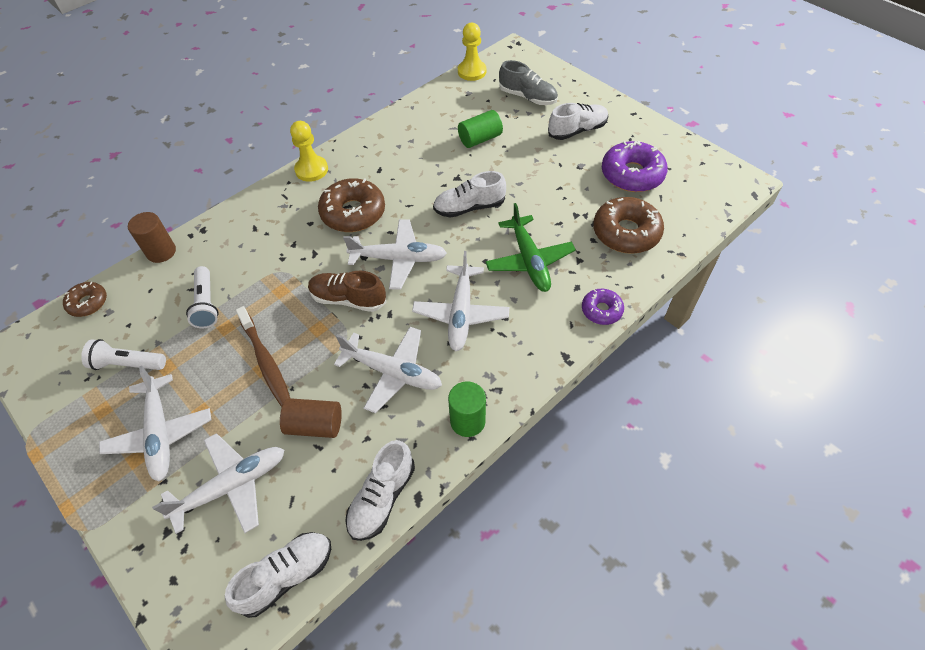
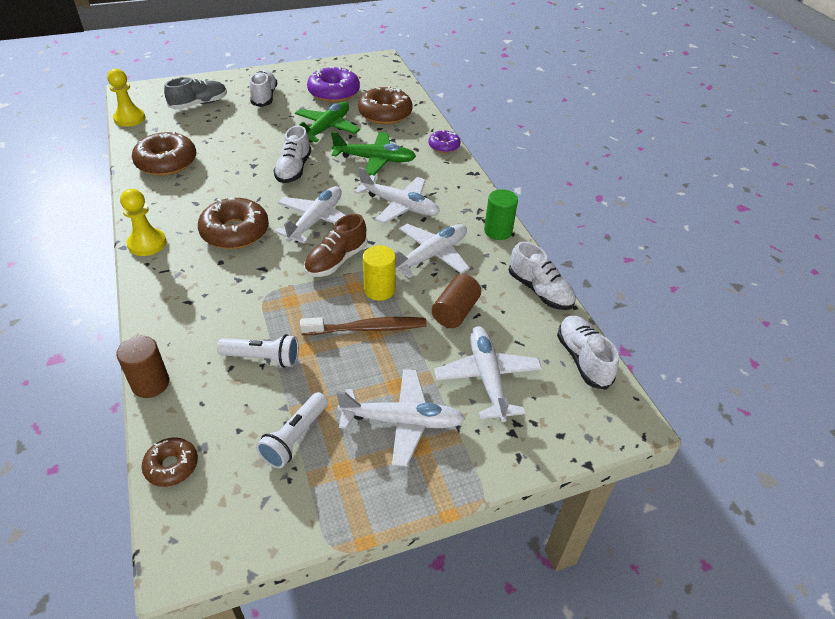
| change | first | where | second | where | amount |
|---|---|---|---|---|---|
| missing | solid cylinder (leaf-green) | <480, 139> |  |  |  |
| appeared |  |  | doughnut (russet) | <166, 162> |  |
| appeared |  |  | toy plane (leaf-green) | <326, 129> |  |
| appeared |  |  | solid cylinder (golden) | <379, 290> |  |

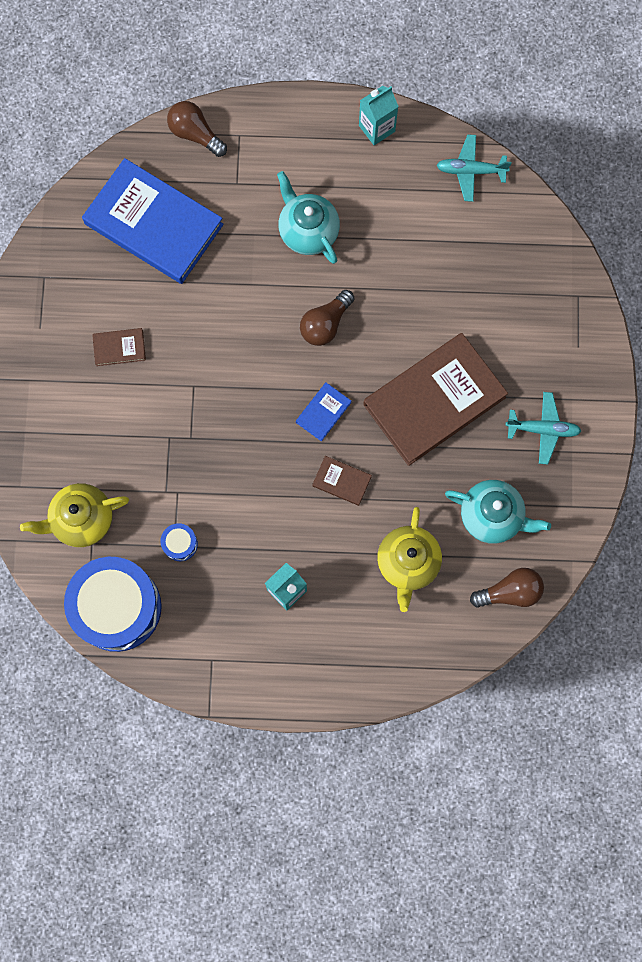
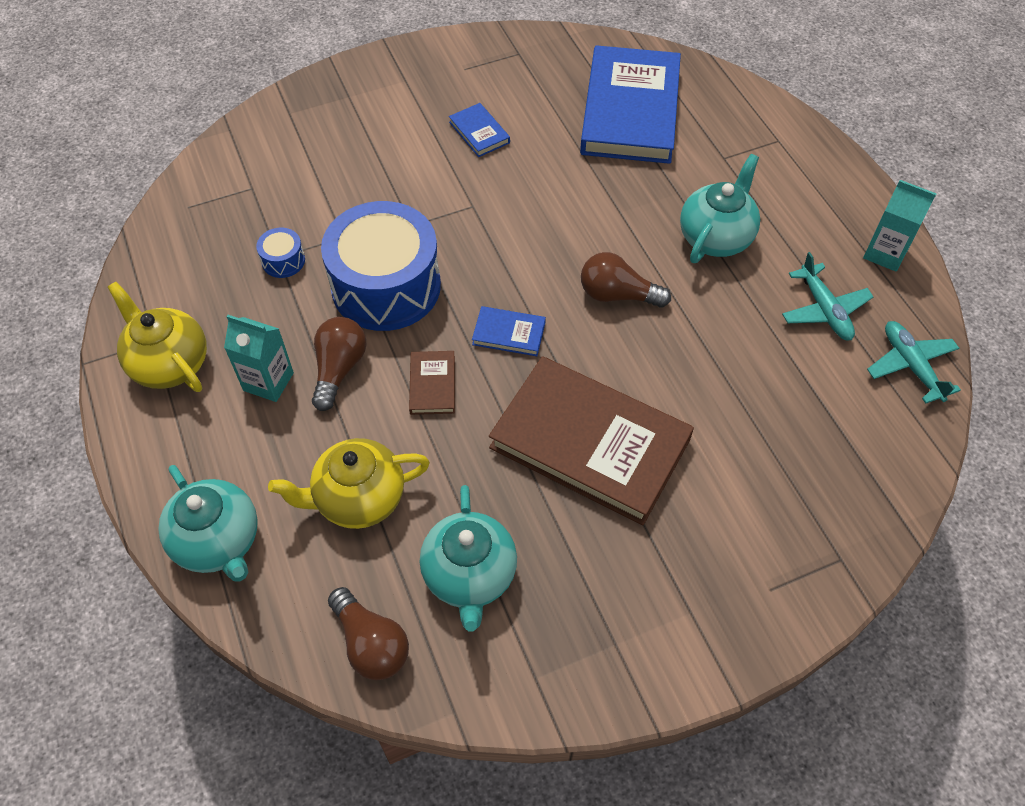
| change | first | where | second | where | amount |
|---|---|---|---|---|---|
| relocated | teapot (golden) | <81, 520> |  | <169, 363> |  |
| relocated | drum (blue) | <117, 607> |  | <386, 286> |  |
| colour | hardcover (russet) | <119, 348> | hardcover (blue) | <479, 132> |  |
| relocated | light bulb (russet) | <195, 134> |  | <339, 369> |  |
| relocated | toy plane (teal) | <543, 429> |  | <824, 310> |  |
| appeared |  |  | teapot (teal) | <219, 542> |  |

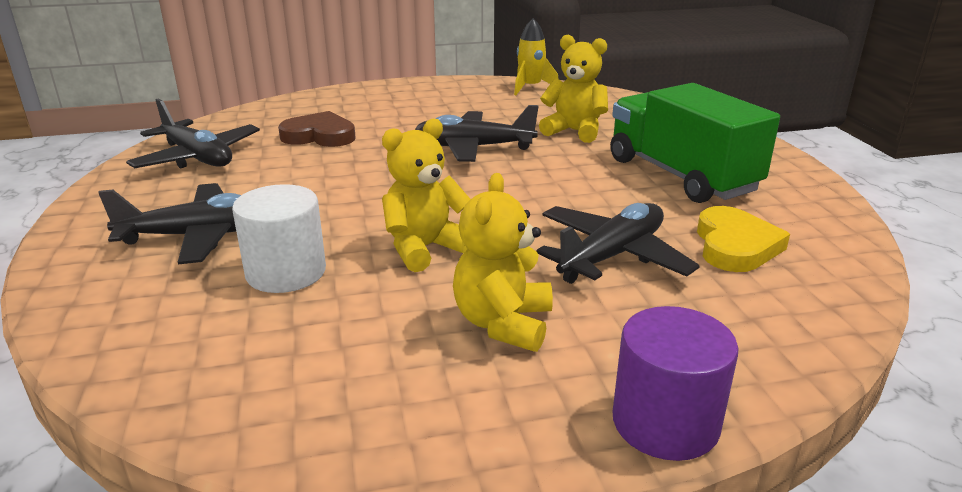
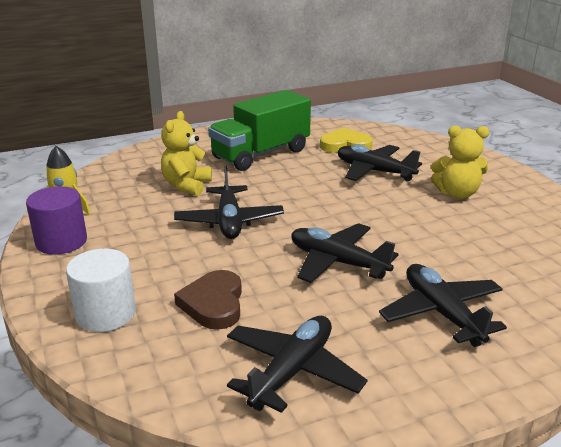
| change | first | where | second | where | amount |
|---|---|---|---|---|---|
| relocated | solid cylinder (pure white) | <286, 272> |  | <106, 314> |  |
| missing | stuffed bear (golden) | <424, 248> |  |  |  |
| relocated | solid cylinder (purple) | <665, 423> |  | <61, 242> |  |
| appeared |  |  | toy plane (ebony) | <337, 262> |  |

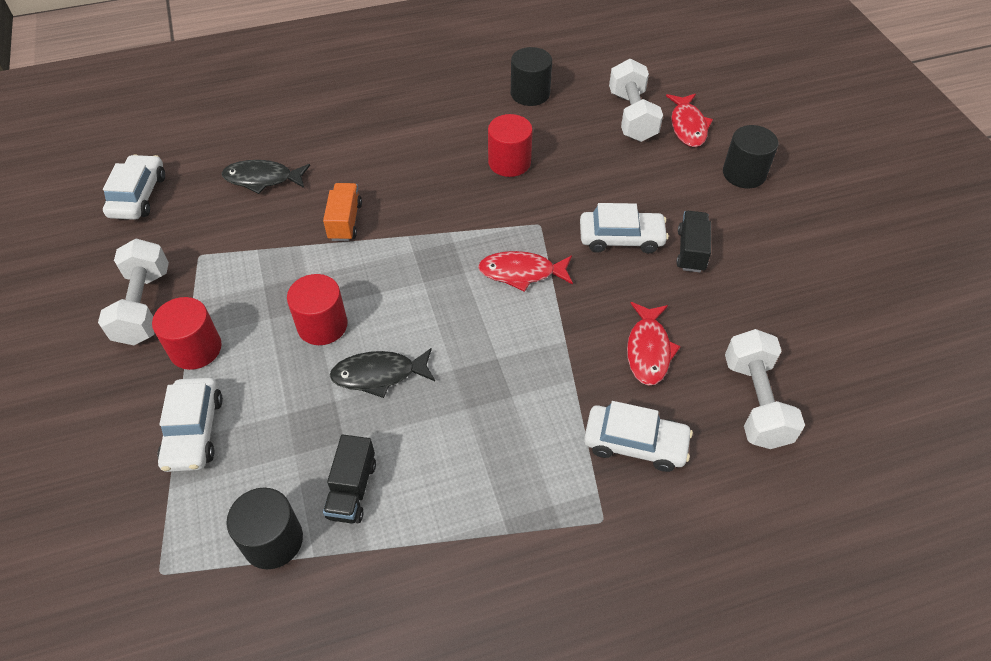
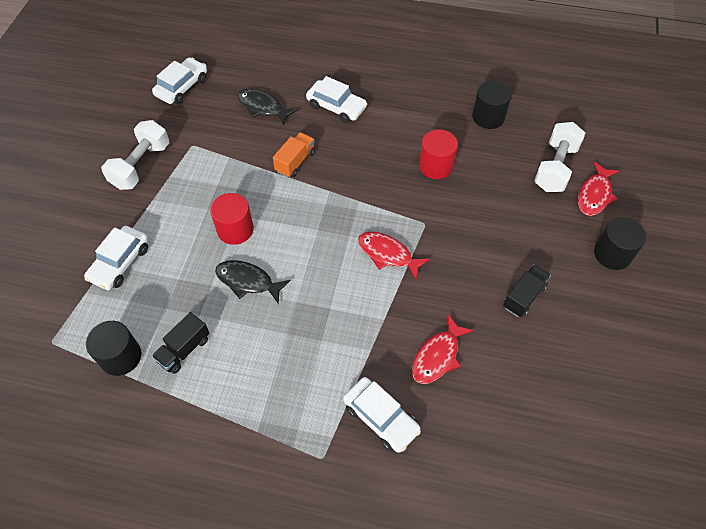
| change | first | where | second | where | amount |
|---|---|---|---|---|---|
| missing | solid cylinder (red) | <195, 349> |  |  |  |
| relocated | car (pure white) | <621, 238> |  | <336, 107> |  |
| missing | free weight (pure white) | <755, 402> |  |  |  |

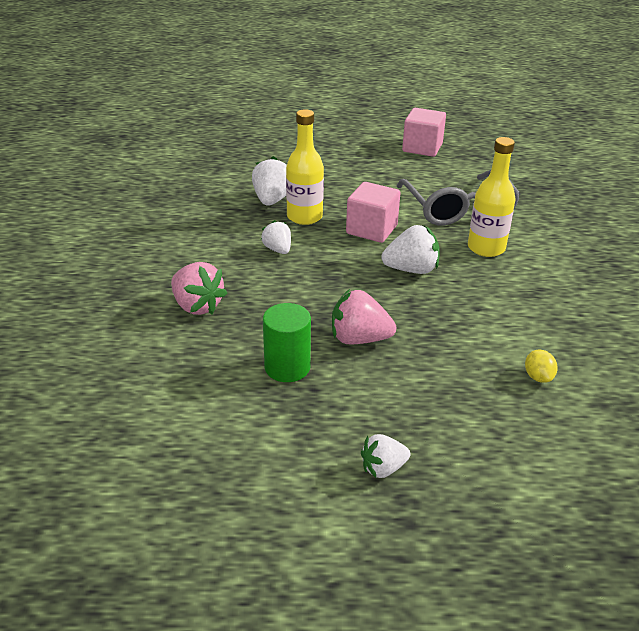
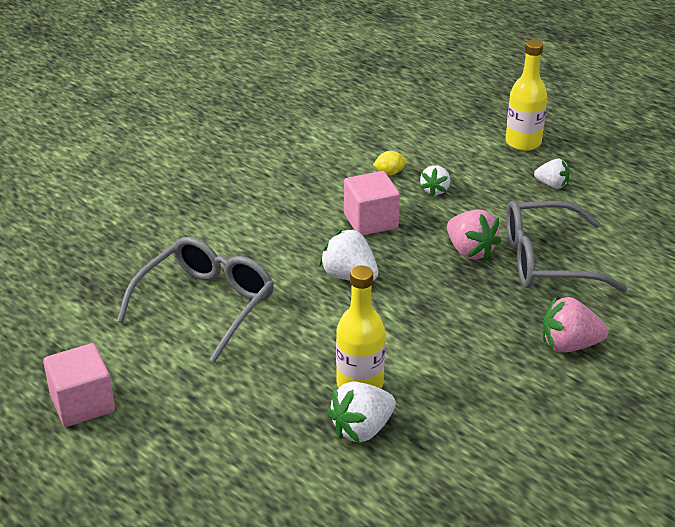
| change | first | where | second | where | amount |
|---|---|---|---|---|---|
| spun | toy strawberry (rosy) | <197, 306> |  | <569, 345> | 90 degrees counterclockwise |
| relocated | toy strawberry (pure white) | <278, 249> |  | <435, 190> |  |
| exchanged | solid cylinder (leaf-green) | <287, 367> | eyeglasses (gray) | <546, 261> |  |
| relocated | block (rosy) | <371, 229> |  | <370, 221> |  |
| relocated | flask (golden) | <486, 248> |  | <523, 142> |  |
| spun | citrus fruit (golden) | <538, 377> |  | <389, 172> | 45 degrees clockwise |

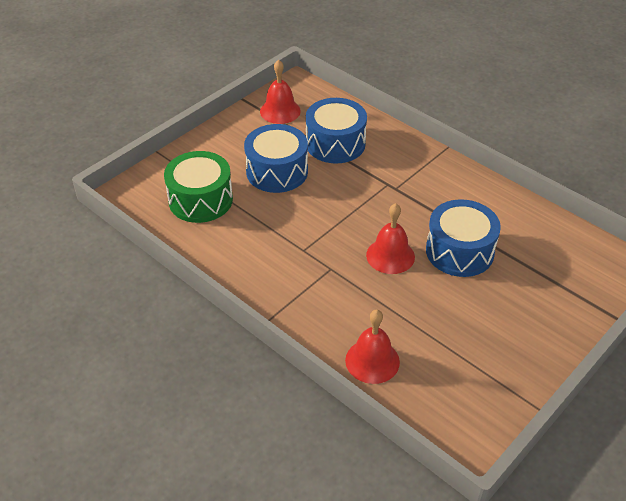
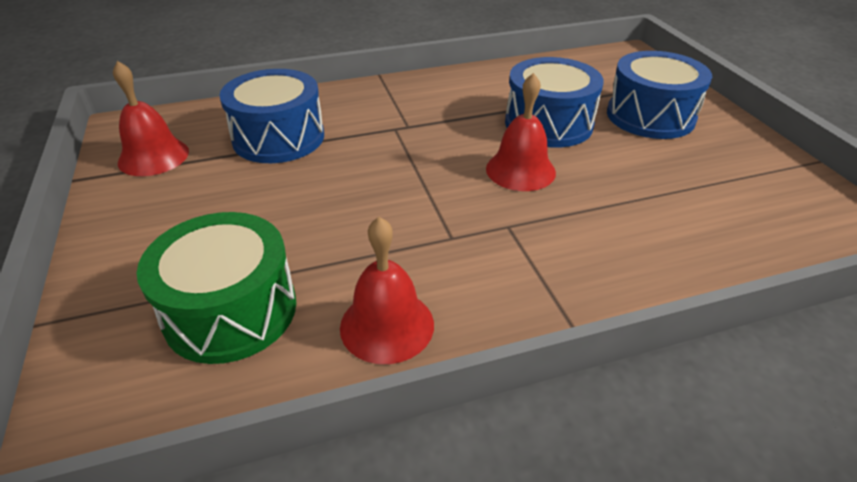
| change | first | where | second | where | amount |
|---|---|---|---|---|---|
| relocated | drum (blue) | <277, 171> |  | <650, 116> |  |
| relocated | hand bell (red) | <372, 361> |  | <387, 325> |  |

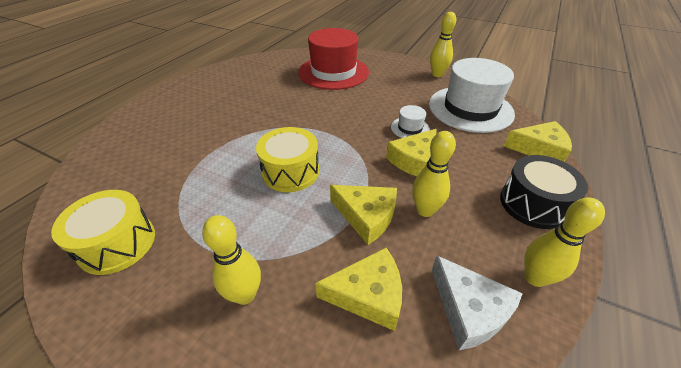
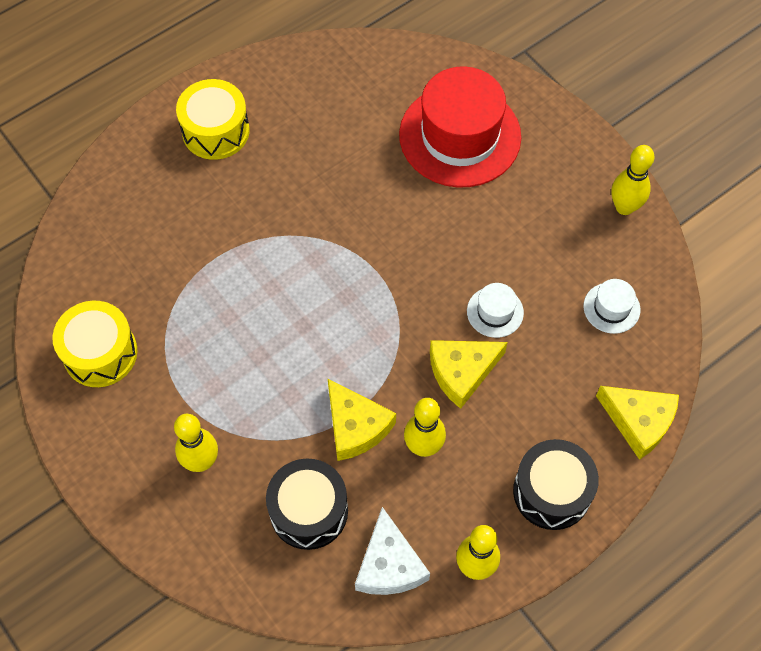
| change | first | where | second | where | amount |
|---|---|---|---|---|---|
| relocated | drum (golden) | <290, 171> |  | <215, 131> |  |
| exchanged | cheese (golden) | <368, 295> | drum (ebony) | <309, 511> |  |
| size | tall hat (pure white) | <470, 108> |  | <611, 308> | x0.43 |

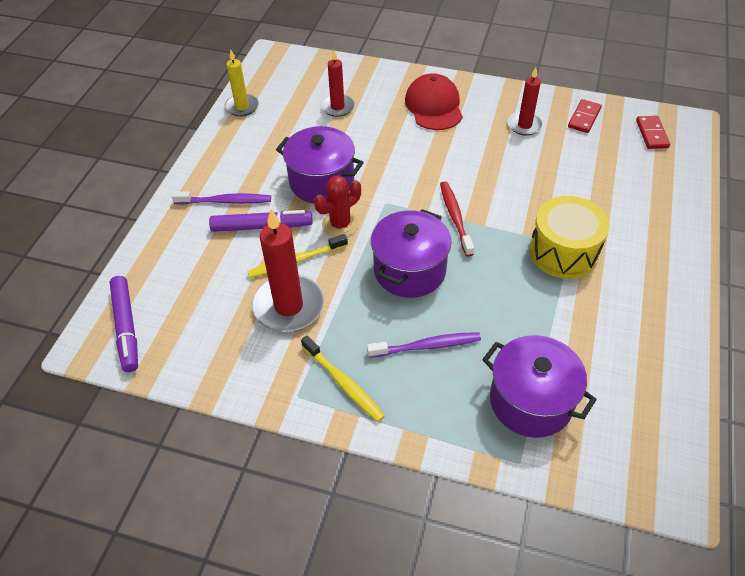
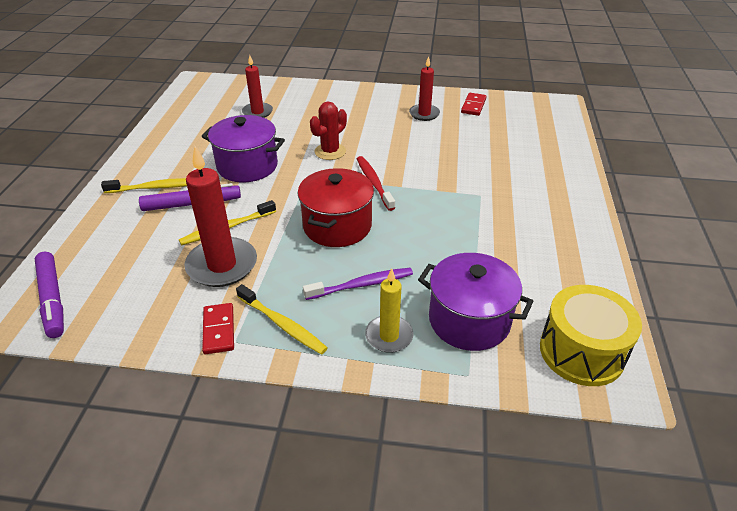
| change | first | where | second | where | amount |
|---|---|---|---|---|---|
| colour | tooth brush (purple) | <225, 201> | tooth brush (golden) | <155, 187> |  |
| relocated | candle (golden) | <242, 107> |  | <389, 336> |  |
| relocated | saguaro cactus (red) | <340, 224> |  | <330, 152> |  |
| colour | cooking pot (purple) | <409, 270> | cooking pot (red) | <337, 226> |  |
| missing | cap (red) | <434, 106> |  |  |  |
| relocated | drum (golden) | <563, 252> |  | <581, 352> |  |
| relocated | domino tile (red) | <652, 134> |  | <219, 330> |  |

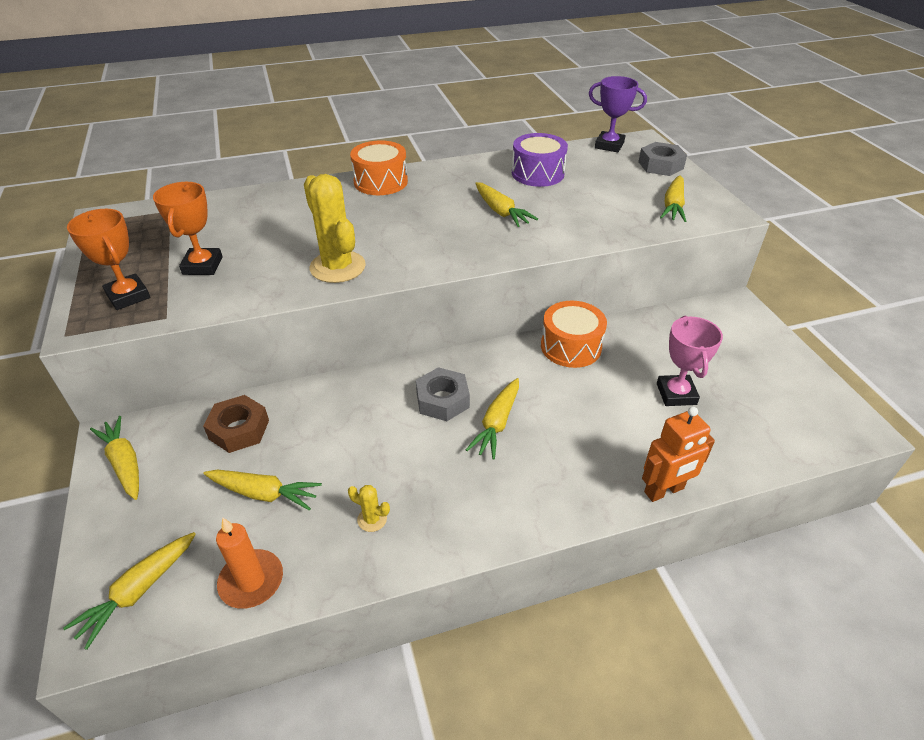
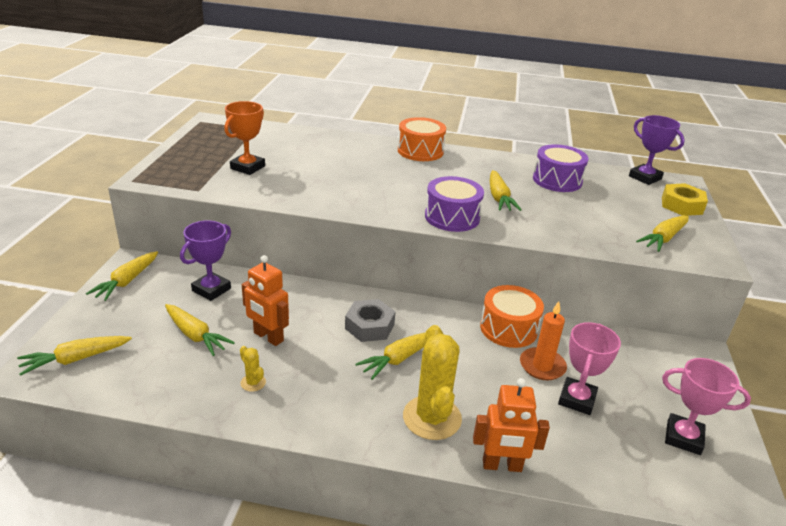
| change | first | where | second | where | amount |
|---|---|---|---|---|---|
| missing | trophy (bright orange) | <128, 296> |  |  |  |
| spun | root vegetable (golden) | <124, 463> |  | <126, 281> | 150 degrees counterclockwise |
| exchanged | hexagon nut (russet) | <239, 429> | trophy (purple) | <211, 289> |  |
| relocated | candle (bright orange) | <251, 581> |  | <542, 366> |  |
| relocated | saguaro cactus (golden) | <337, 267> |  | <432, 418> |  |
| colour | hexagon nut (gray) | <660, 165> | hexagon nut (golden) | <681, 205> |  |
| appeared |  |  | robot (bright orange) | <268, 337> |  |
| appeared |  |  | drum (purple) | <452, 217> |  |
| appeared |  |  | trophy (rosy) | <683, 437> |  |

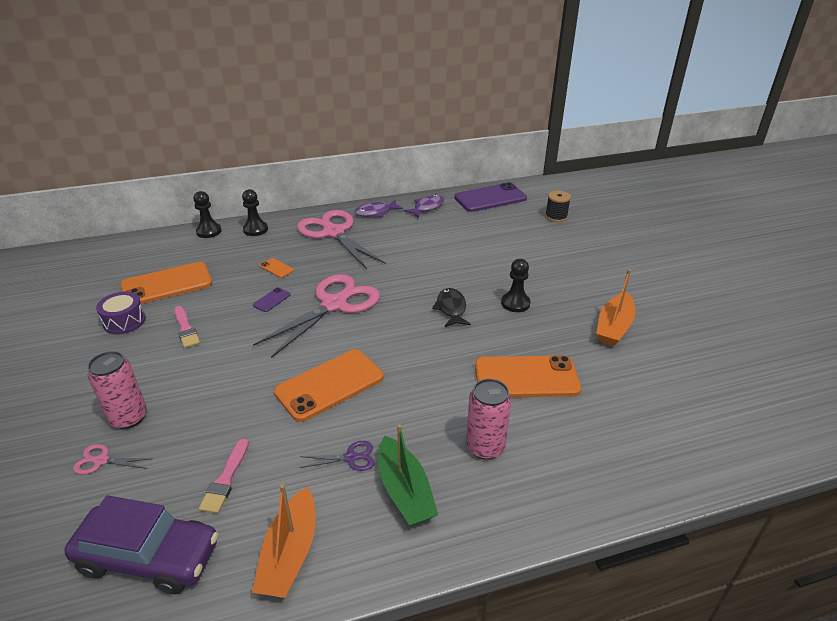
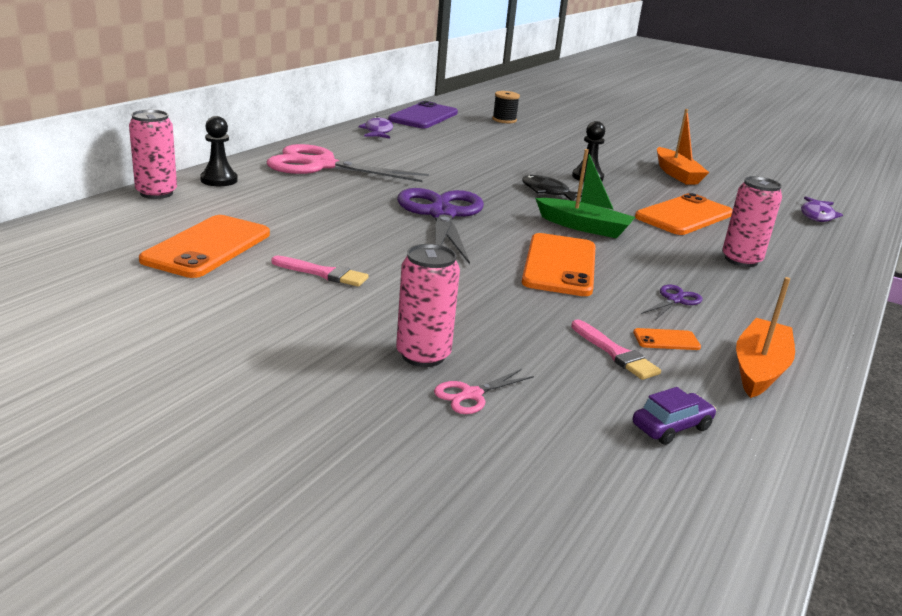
| change | first | where | second | where | amount |
|---|---|---|---|---|---|
| size | car (purple) | <149, 557> |  | <671, 427> | x0.48 |
| missing | drum (purple) | <124, 321> |  |  |  |
| exchanged | game pawn (ebony) | <209, 231> | tin (rosy) | <156, 193> |  |
| spun | toy boat (bright orange) | <290, 553> |  | <759, 369> | 120 degrees counterclockwise |
| colour | shears (rosy) | <334, 304> | shears (purple) | <442, 214> |  |
| missing | phone (purple) | <271, 300> |  |  |  |
| relocated | phone (bright orange) | <276, 268> |  | <666, 340> |  |
| relocated | fish (purple) | <376, 212> |  | <817, 215> |  |
| relocated | toy boat (leaf-green) | <405, 491> |  | <584, 227> |  |

